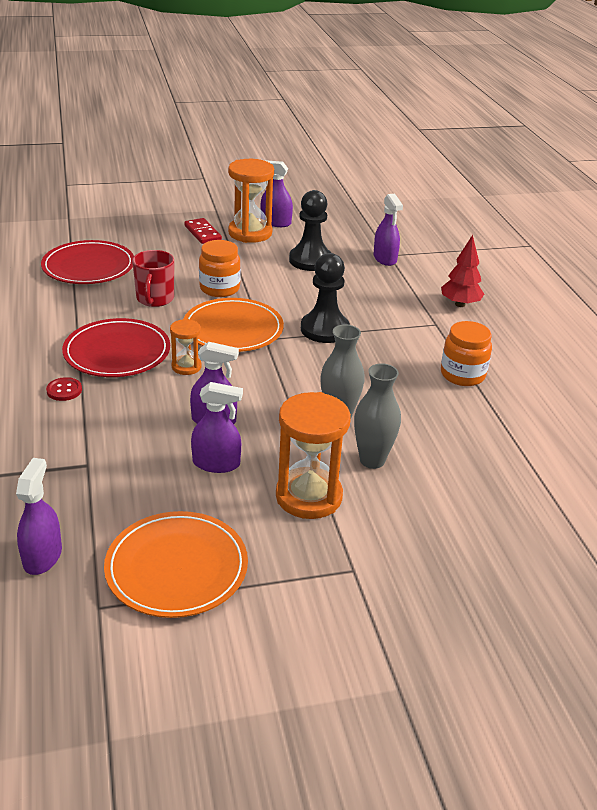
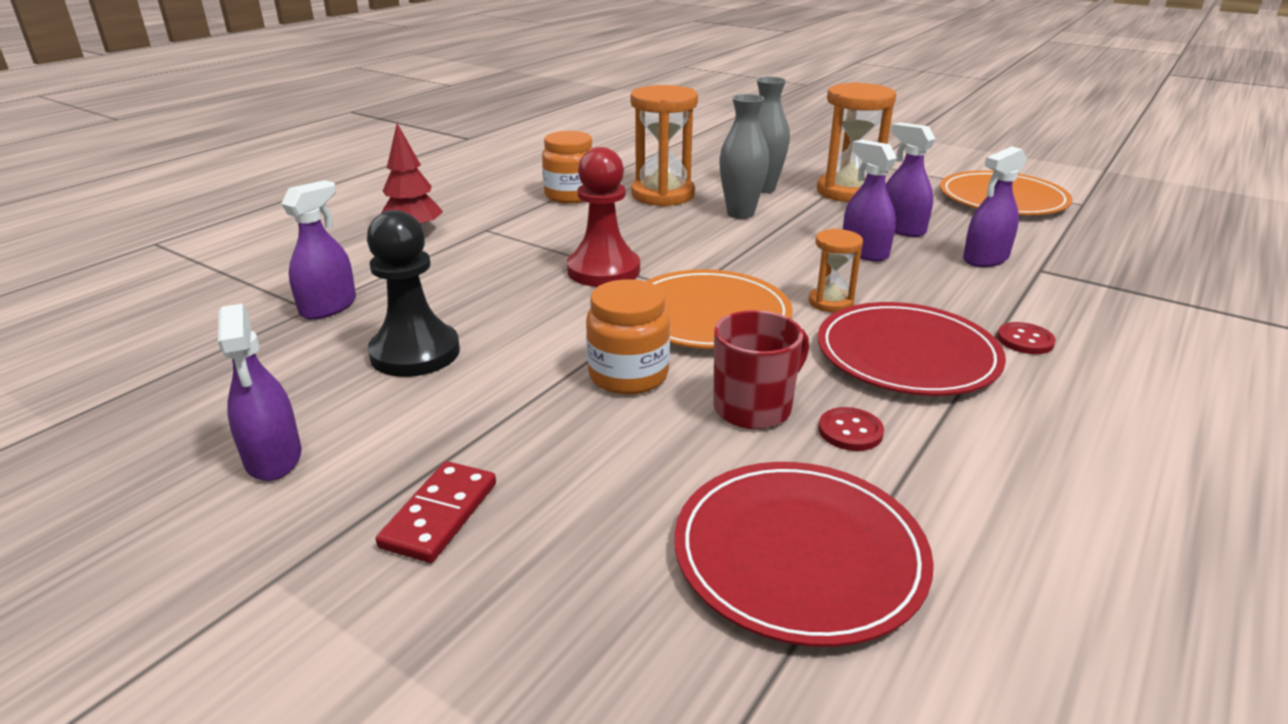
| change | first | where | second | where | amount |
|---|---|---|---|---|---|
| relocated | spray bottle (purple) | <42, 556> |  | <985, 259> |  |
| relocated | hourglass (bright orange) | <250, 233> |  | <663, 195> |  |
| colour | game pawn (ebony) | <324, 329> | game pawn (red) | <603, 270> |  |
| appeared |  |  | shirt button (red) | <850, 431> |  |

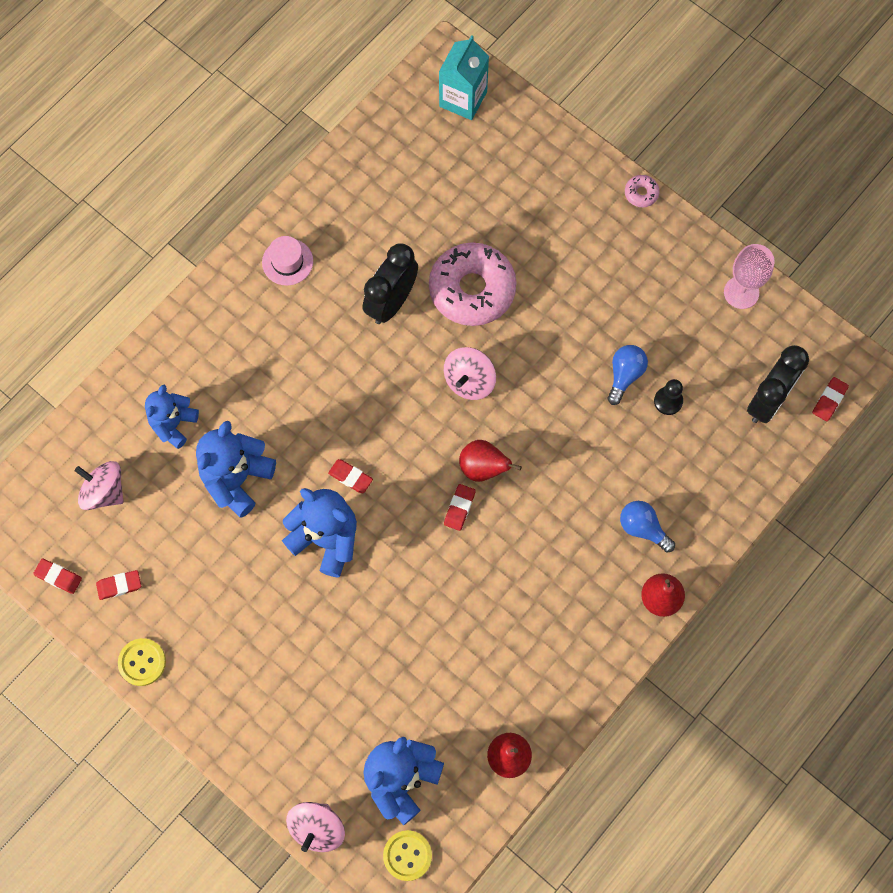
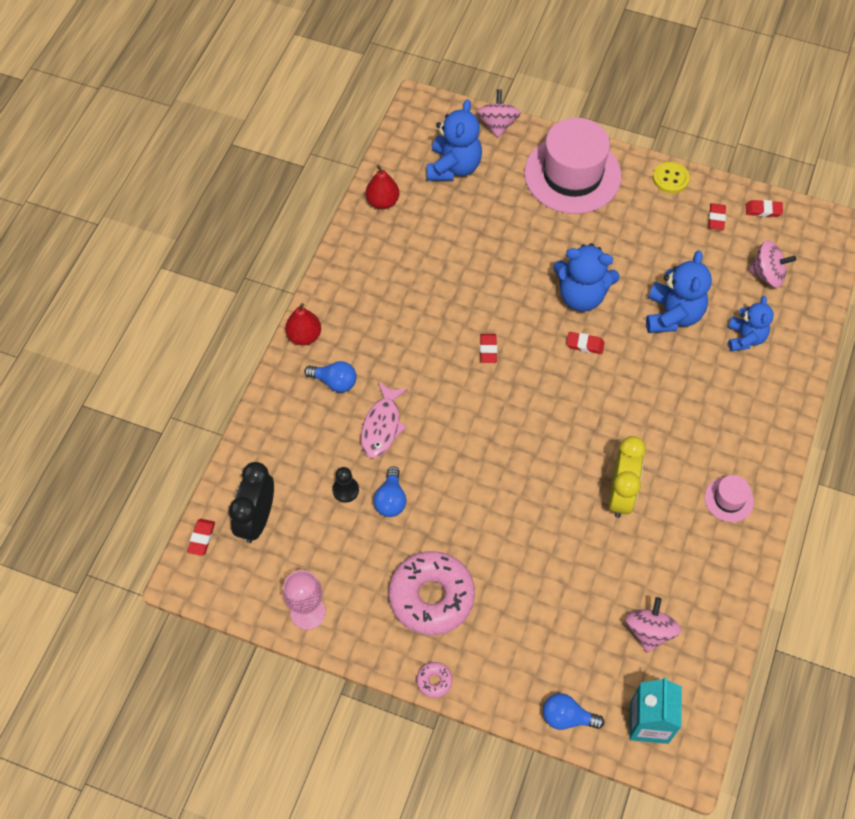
| change | first | where | second | where | amount |
|---|---|---|---|---|---|
| spun | eraser (red) | <119, 585> |  | <716, 218> | 45 degrees counterclockwise |
| colour | clock (ebony) | <391, 302> | clock (golden) | <620, 494> |  |
| missing | shirt button (golden) | <407, 855> |  |  |  |
| relocated | doughnut (rosy) | <472, 289> |  | <431, 597> |  |
| relocated | whirligig (rosy) | <469, 381> |  | <649, 631> |  |
| missing | pear fruit (red) | <483, 468> |  |  |  |
| appeared |  |  | fish (rosy) | <382, 426> |  |
| appeared |  |  | tall hat (rosy) | <572, 174> |  |
| appeared |  |  | light bulb (blue) | <567, 717> |  |

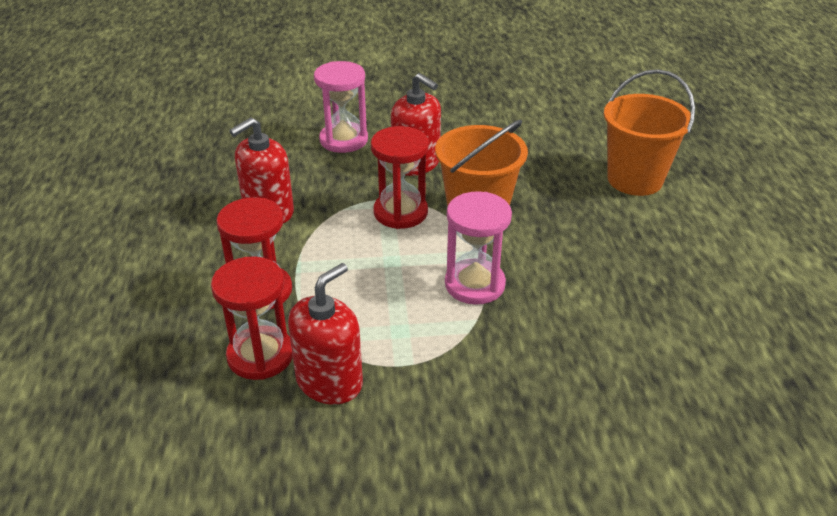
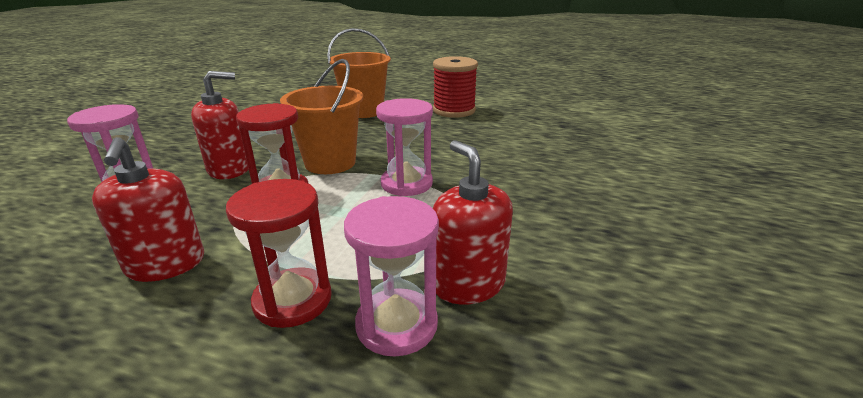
| change | first | where | second | where | amount |
|---|---|---|---|---|---|
| colour | hourglass (red) | <260, 355> | hourglass (rosy) | <396, 325> |  |
| appeared |  |  | spool (red) | <454, 110> |  |

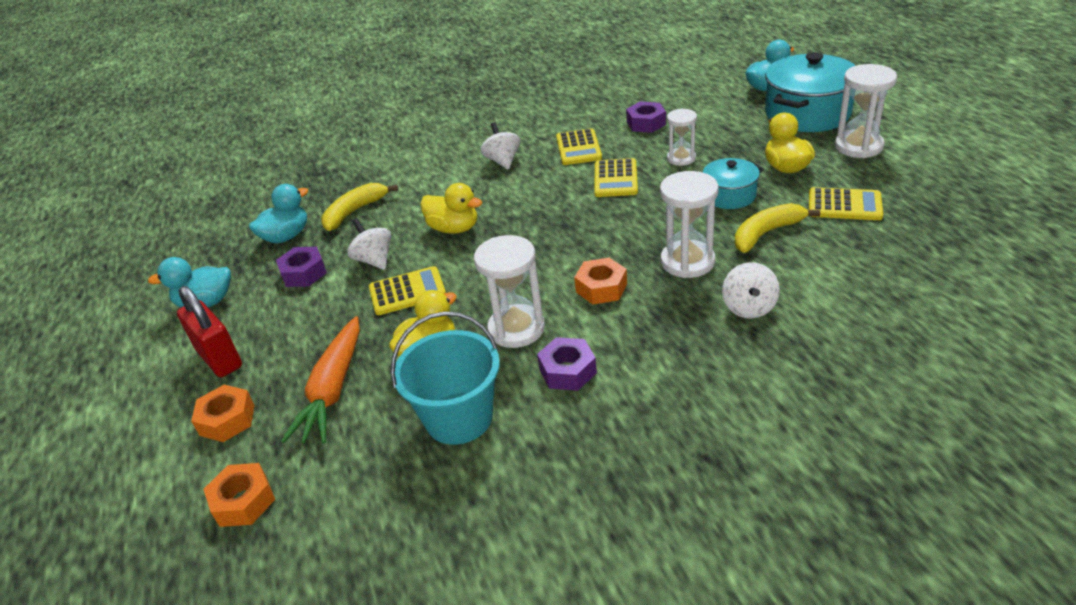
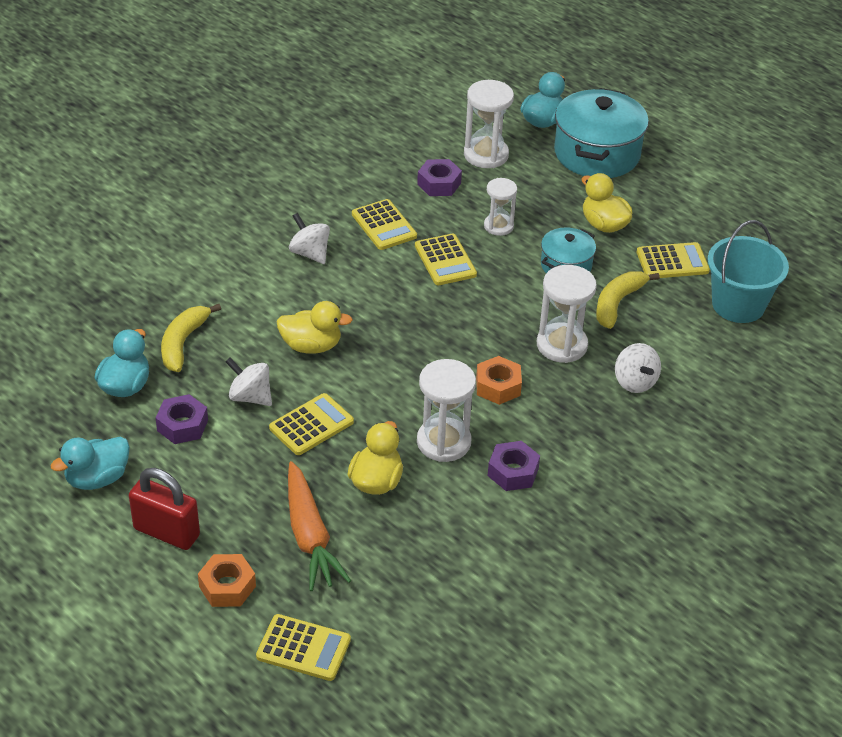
| change | first | where | second | where | amount |
|---|---|---|---|---|---|
| exchanged | hexagon nut (bright orange) | <243, 501> | calculator (golden) | <303, 648> |  |
| relocated | pail (teal) | <459, 418> |  | <738, 305> |  |
| relocated | hourglass (pure white) | <858, 146> |  | <486, 155> |  |

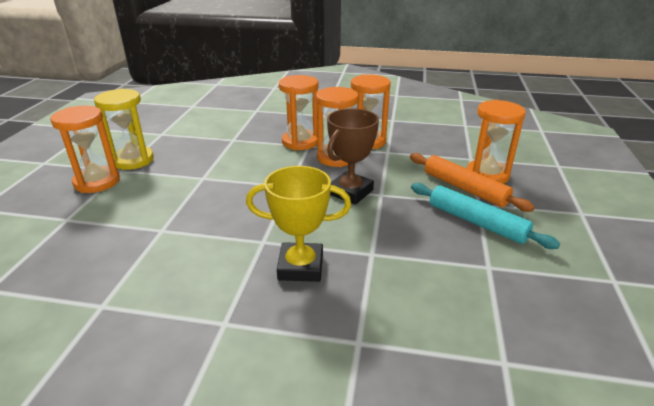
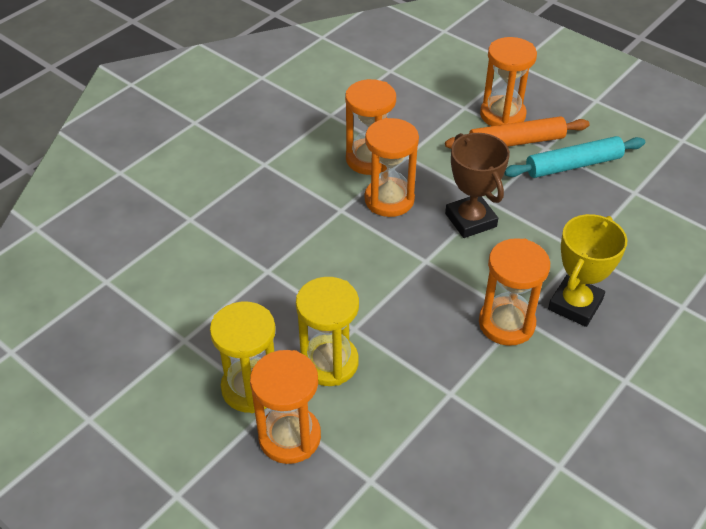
| change | first | where | second | where | amount |
|---|---|---|---|---|---|
| relocated | hourglass (bright orange) | <300, 142> |  | <506, 323> |  |
| appeared |  |  | hourglass (golden) | <329, 362> |  |

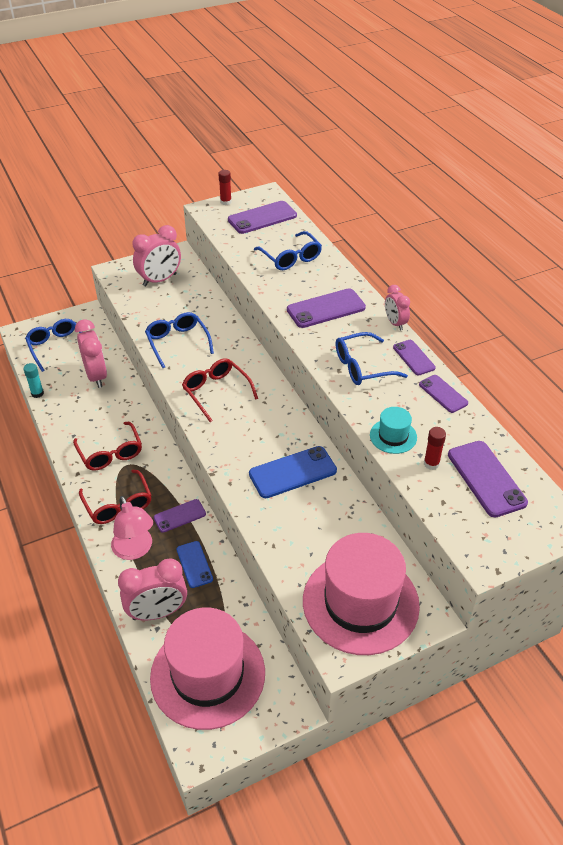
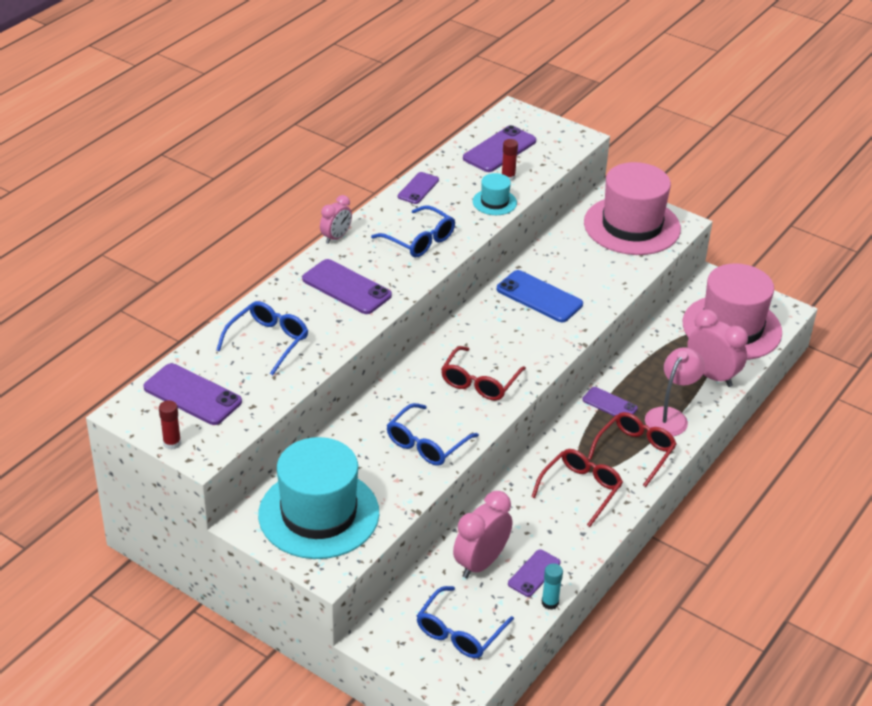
| change | first | where | second | where | amount |
|---|---|---|---|---|---|
| exchanged | clock (rosy) | <159, 280> | tall hat (teal) | <318, 514> |  |
| missing | phone (blue) | <194, 564> |  |  |  |
| relocated | phone (purple) | <413, 357> |  | <534, 573> |  |

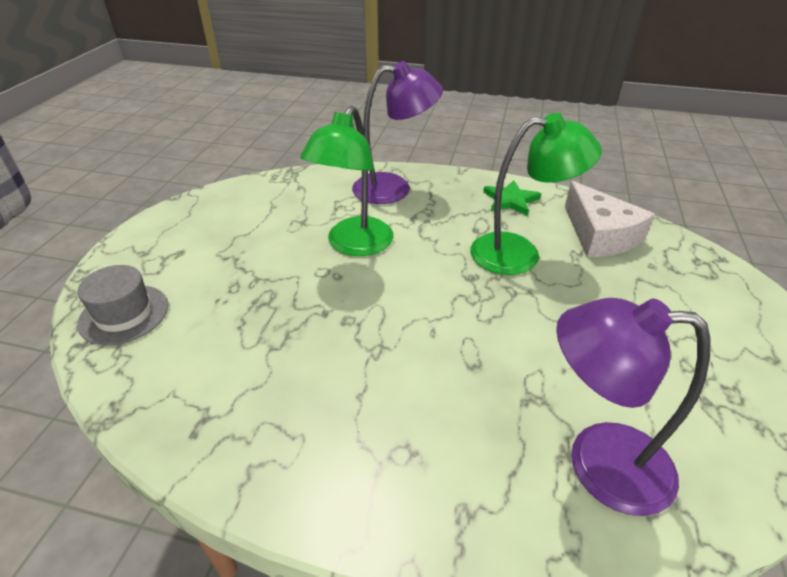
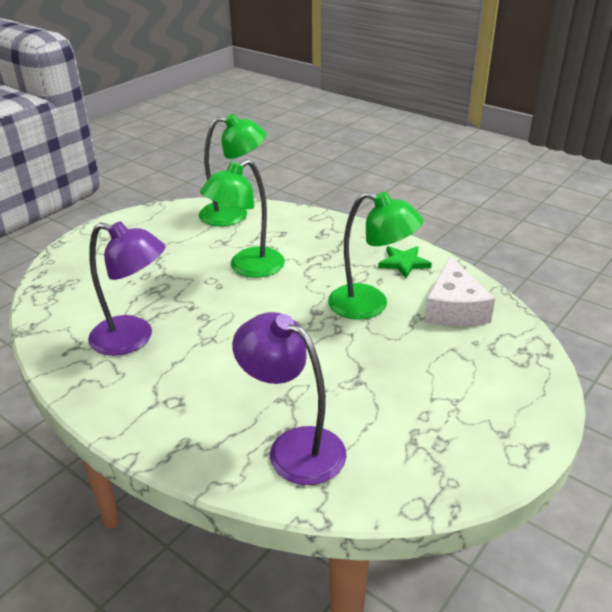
| change | first | where | second | where | amount |
|---|---|---|---|---|---|
| missing | tall hat (gray) | <124, 314> |  |  |  |
| relocated | reading lamp (purple) | <394, 188> |  | <133, 338> |  |
| appeared |  |  | reading lamp (leaf-green) | <234, 214> |  |

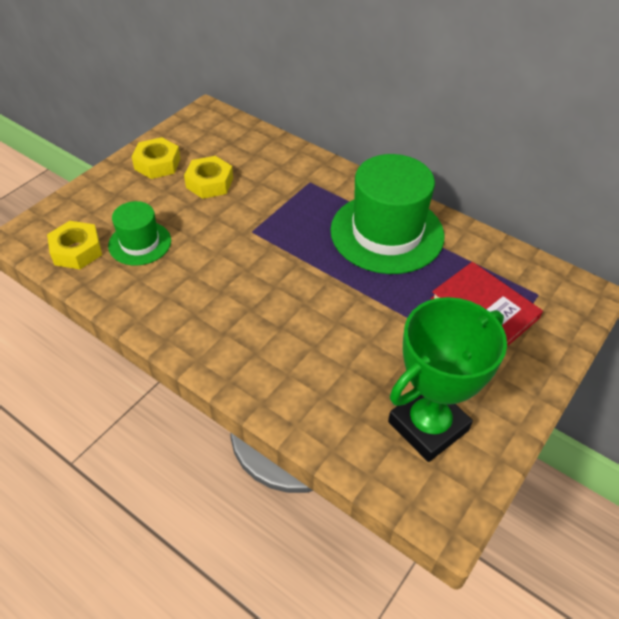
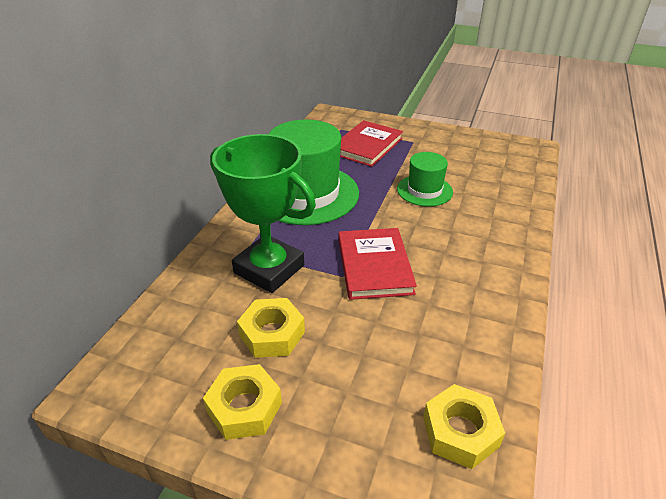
| change | first | where | second | where | amount |
|---|---|---|---|---|---|
| relocated | tall hat (leaf-green) | <140, 243> |  | <424, 190> |  |
| relocated | trophy (leaf-green) | <428, 426> |  | <269, 269> |  |
| appeared |  |  | hardcover (red) | <374, 266> |  |

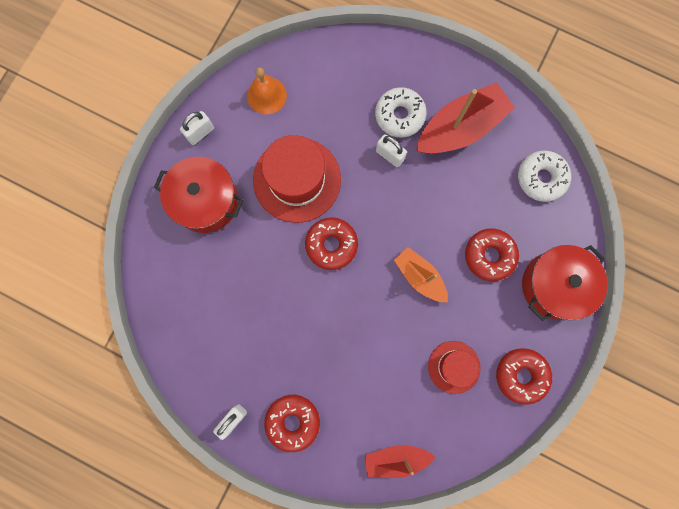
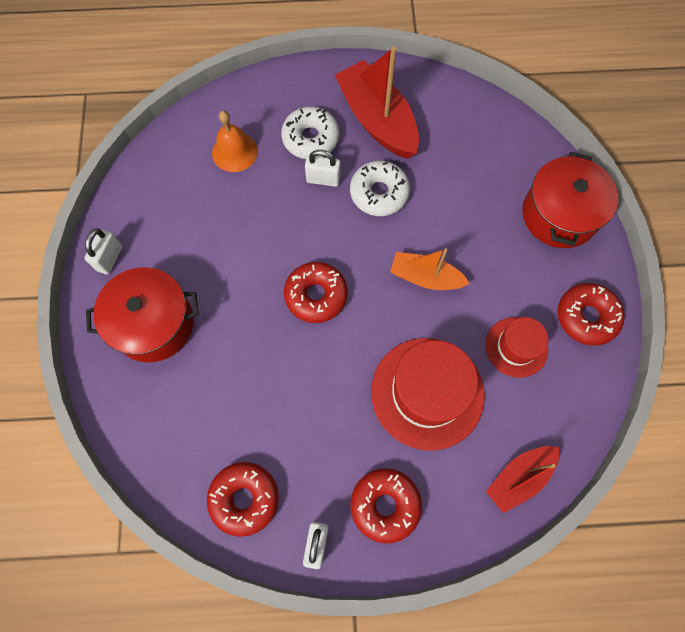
| change | first | where | second | where | amount |
|---|---|---|---|---|---|
| relocated | hand bell (bright orange) | <266, 95> |  | <234, 152> |  |
| relocated | tall hat (red) | <297, 180> |  | <427, 392> |  |
| spun | toy boat (red) | <460, 128> |  | <377, 120> | 60 degrees counterclockwise |
| relocated | doughnut (red) | <489, 256> |  | <244, 498> |  |
| relocated | doughnut (pure white) | <541, 178> |  | <379, 193> |  |

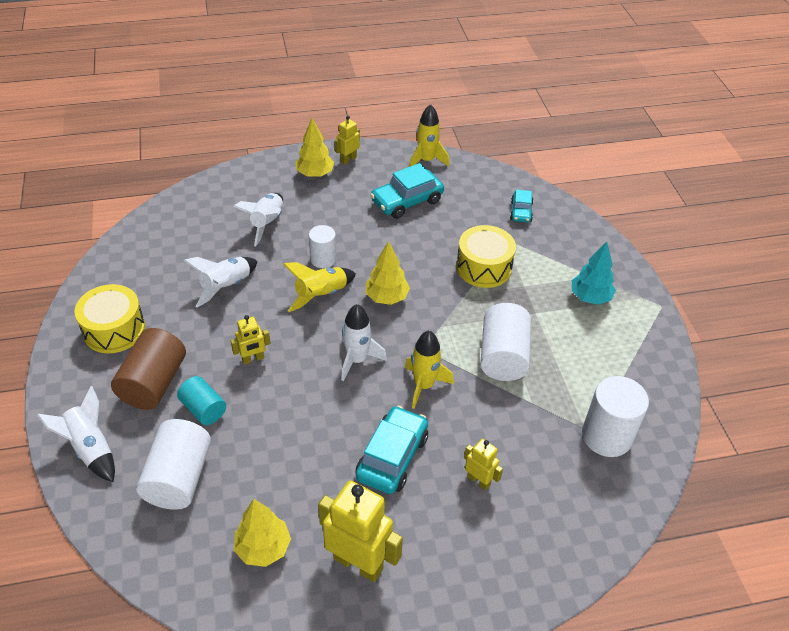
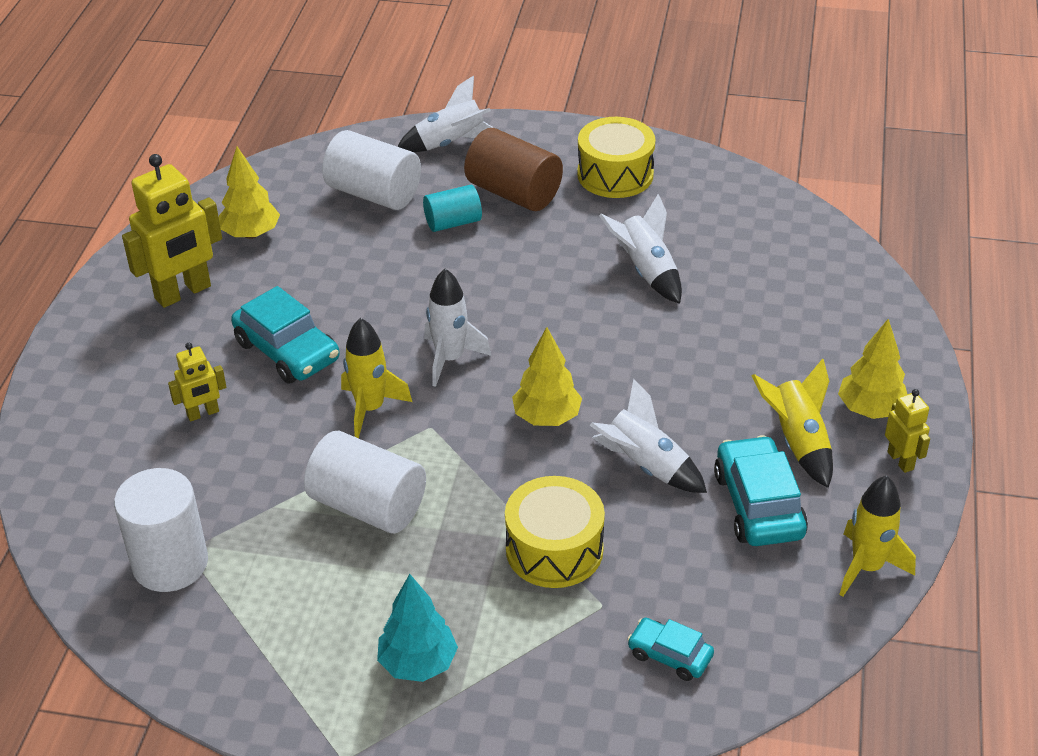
| change | first | where | second | where | amount |
|---|---|---|---|---|---|
| missing | robot (golden) | <253, 359> |  |  |  |
| relocated | rocket (pure white) | <267, 223> |  | <645, 466> |  |
| relocated | rocket (golden) | <321, 295> |  | <798, 442> |  |
| missing | solid cylinder (pure white) | <323, 259> |  |  |  |

